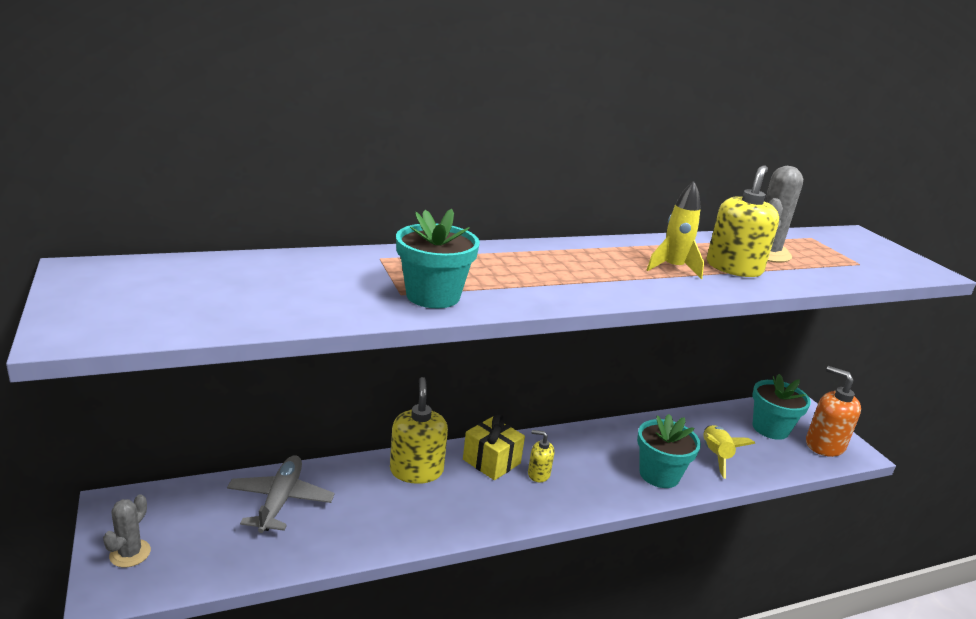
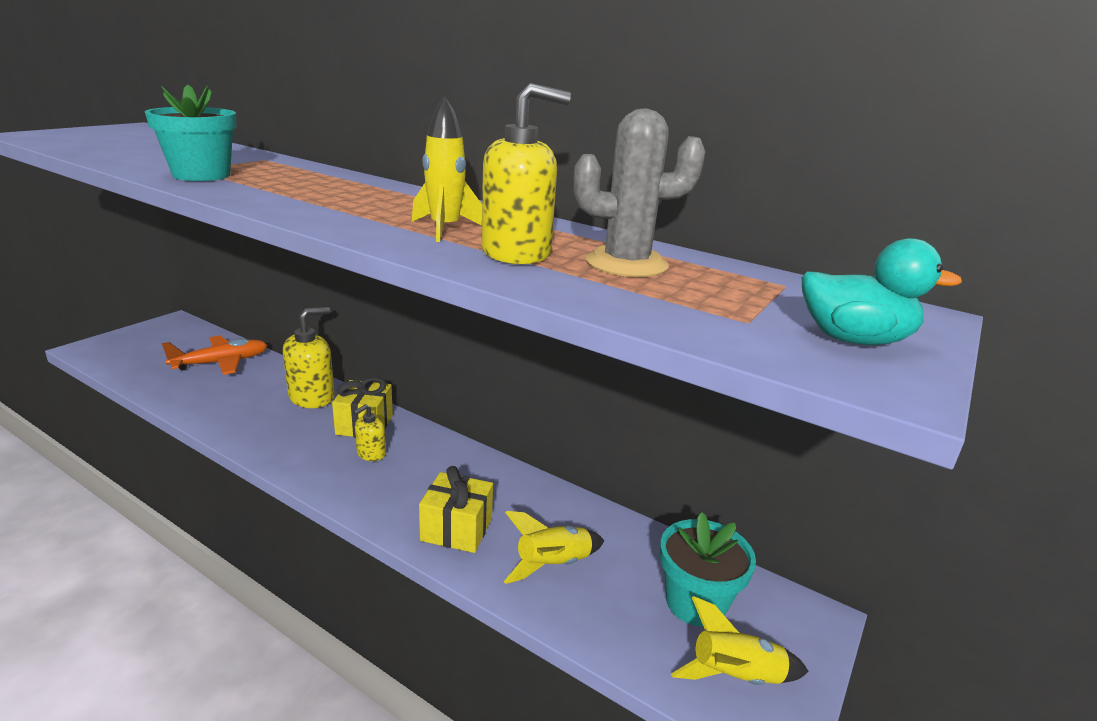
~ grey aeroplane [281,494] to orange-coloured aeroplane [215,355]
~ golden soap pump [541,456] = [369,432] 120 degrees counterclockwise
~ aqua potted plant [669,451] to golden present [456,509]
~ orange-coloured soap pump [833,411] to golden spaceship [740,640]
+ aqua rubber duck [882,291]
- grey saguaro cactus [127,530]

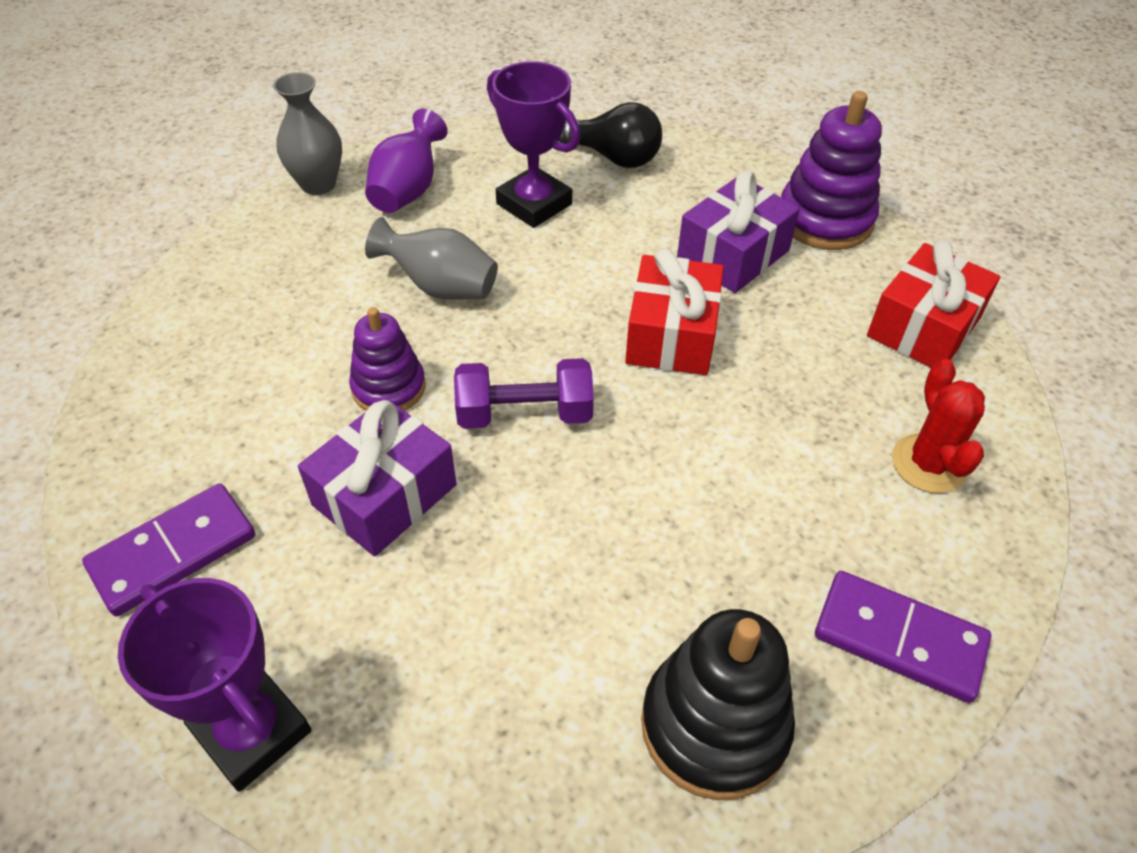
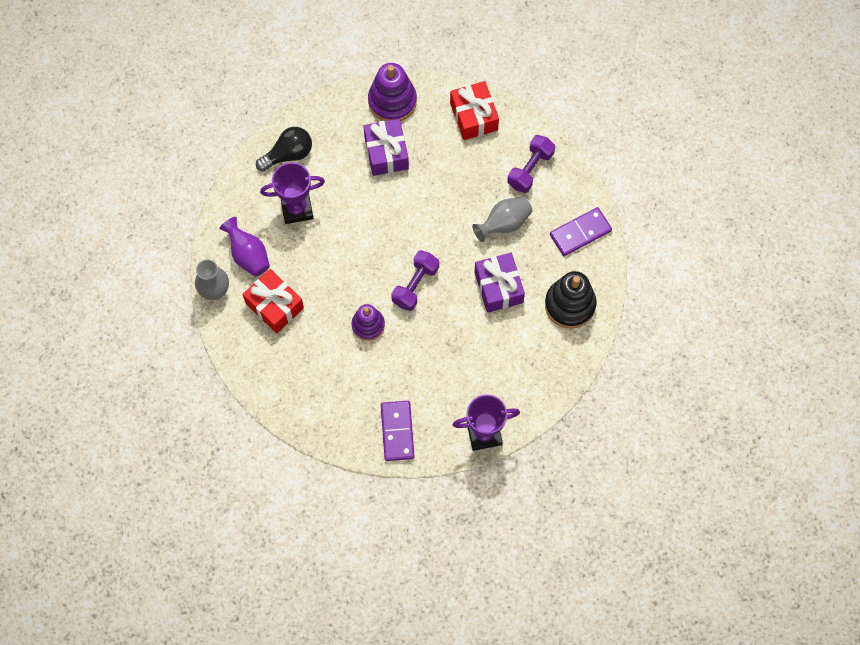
~ crimson present [674,311] to [273,301]
~ grey vase [431,258] to [502,219]
~ purple present [377,477] to [499,283]
~ crimson saguaro cactus [938,426] to purple free weight [531,164]

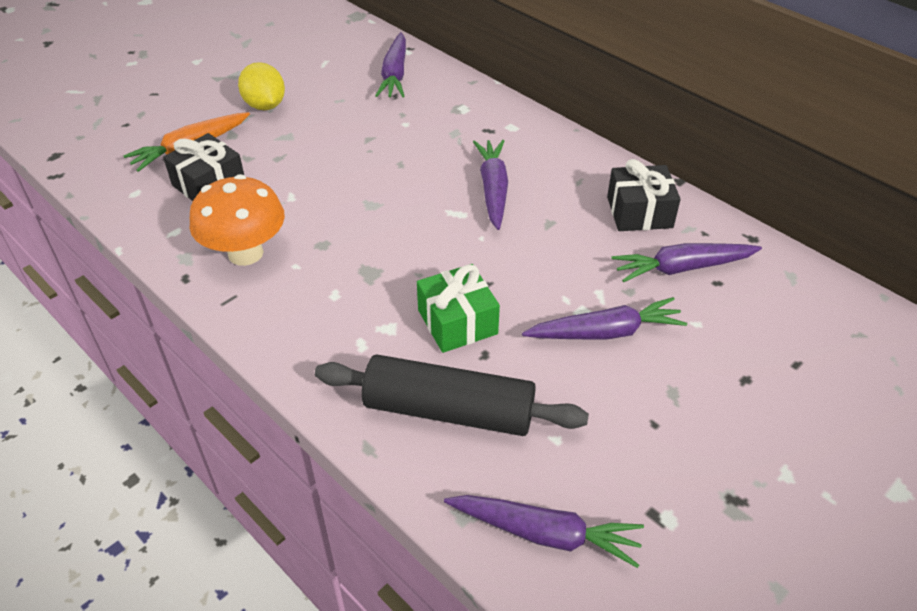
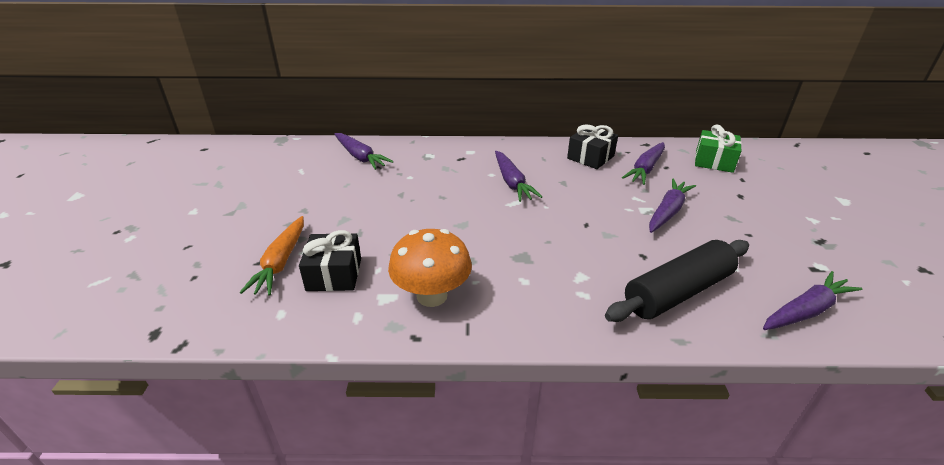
~ purple carrot [490,185] = [518,176] 150 degrees counterclockwise
~ green present [458,308] to [718,148]
- golden lemon [261,86]

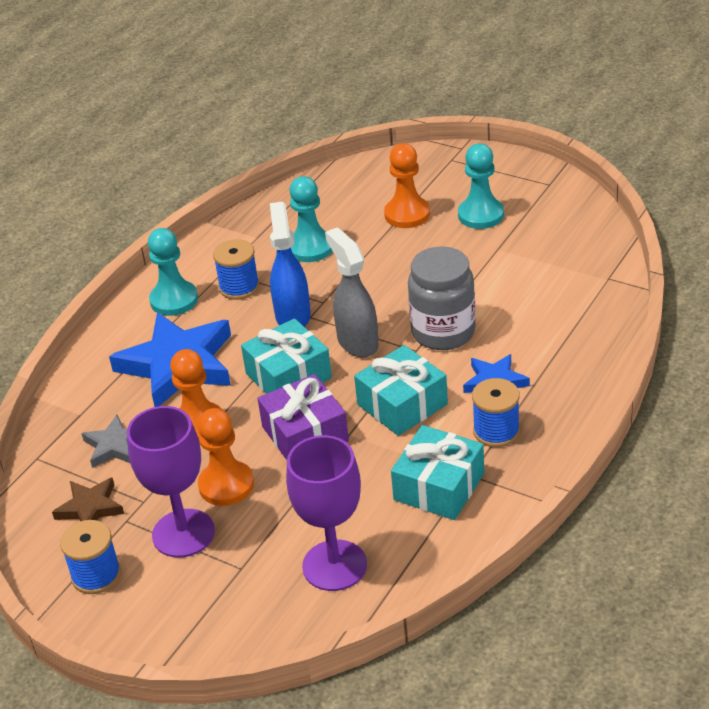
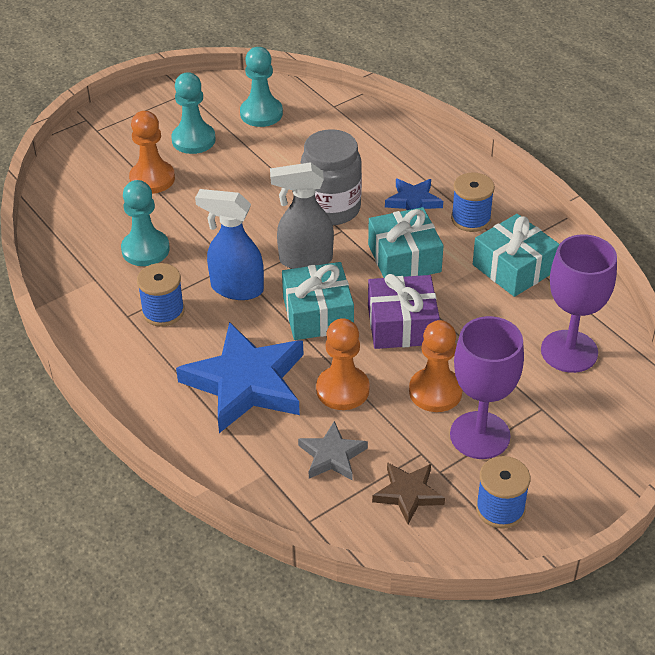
~ aqua chess pawn [173,272] to [261,87]

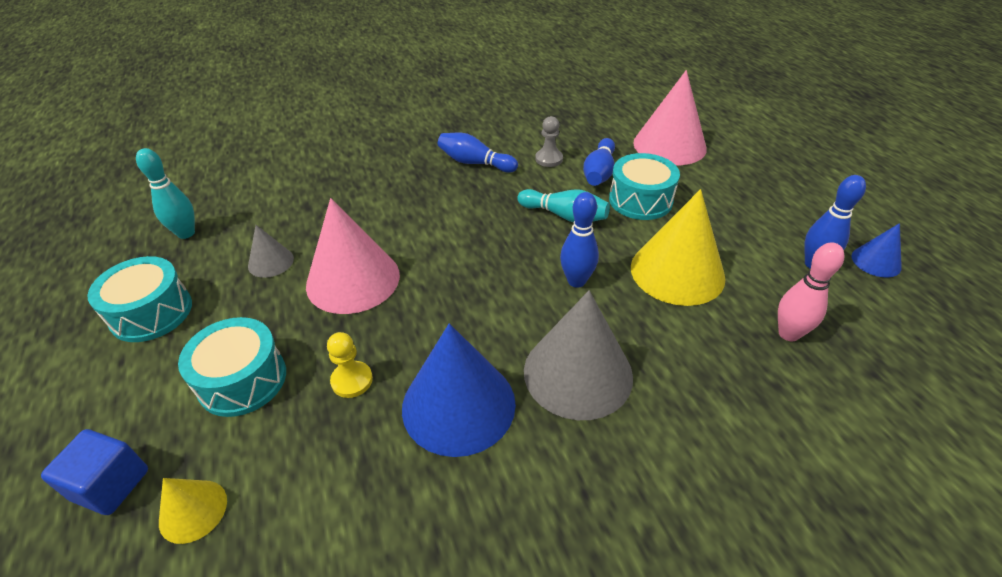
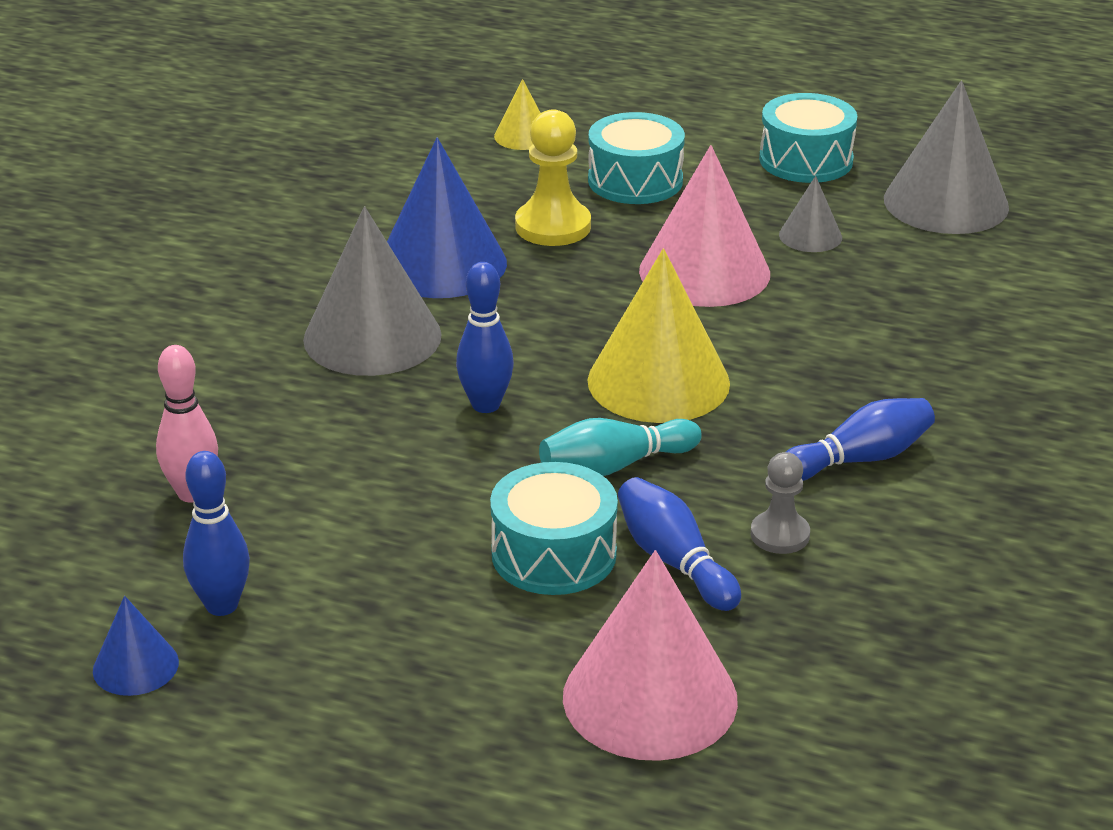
~ golden chess pawn [350,365] = [553,177] x1.61
~ golden cone [678,247] to [659,335]
~ aqua tenpin [165,193] to grey cone [946,157]
- blue cube [94,472]

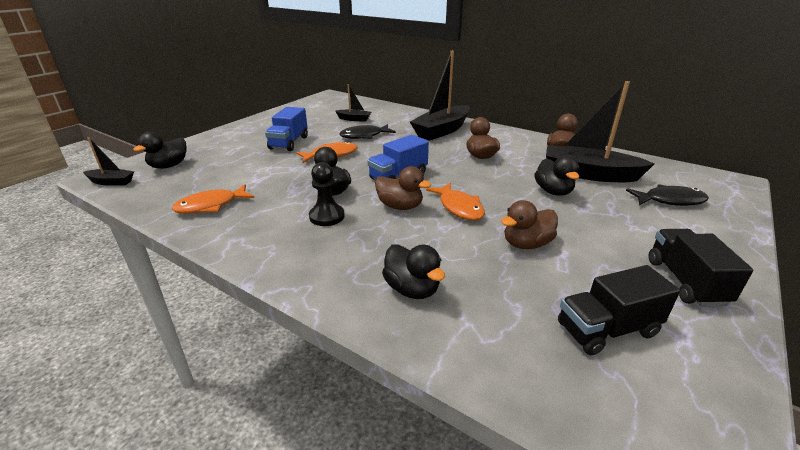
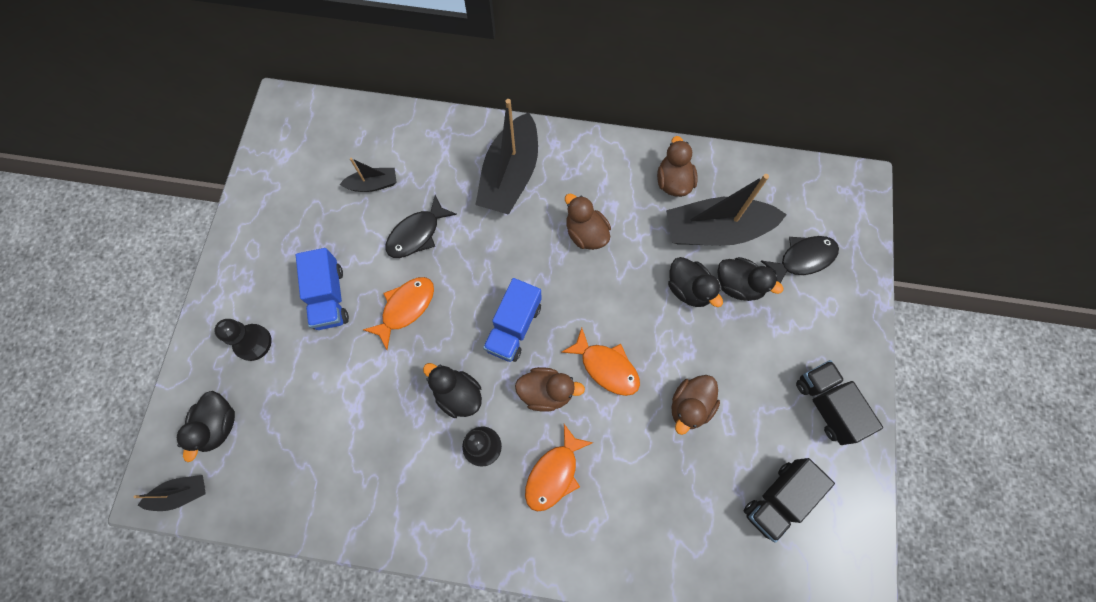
+ ebony chess pawn [243,340]
~ orange-coloured fish [213,199] to [559,468]
~ ebony rubber duck [413,271] to [751,279]

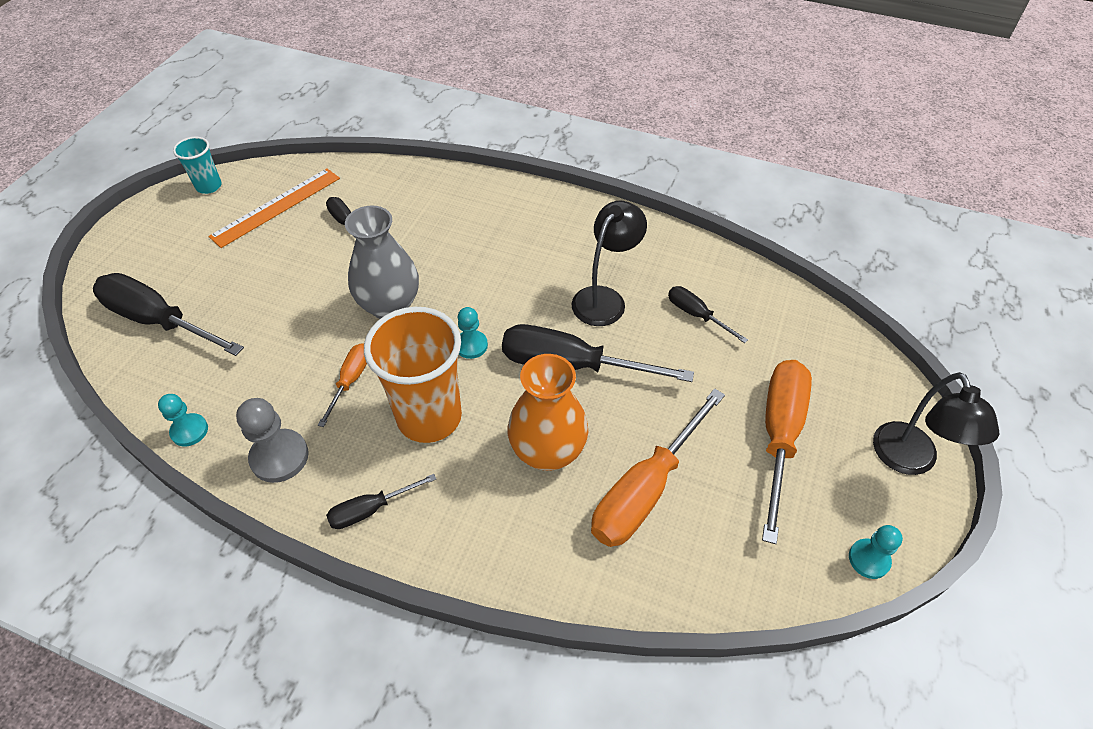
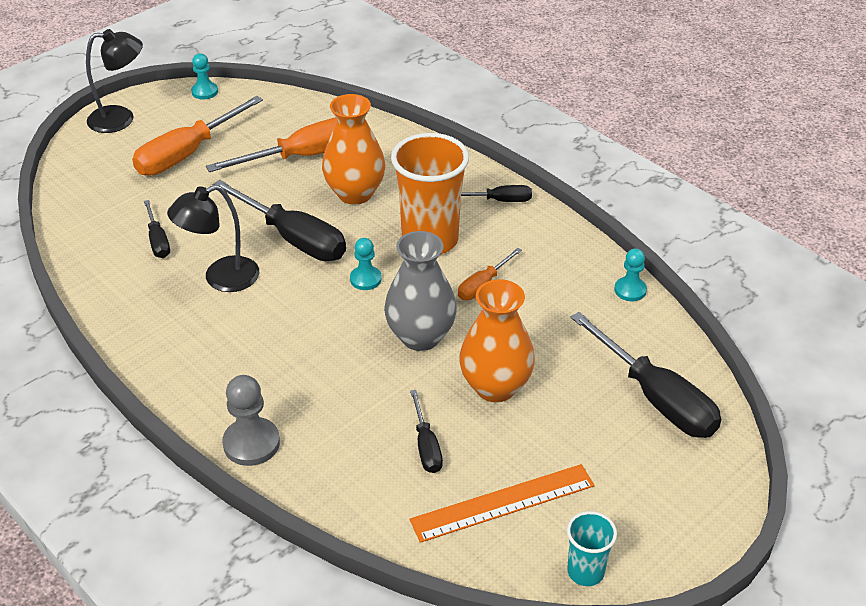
~ ebony lamp [936,423] = [114,81] 60 degrees clockwise
~ grey chess pawn [272,440] to [251,420]
+ orange-coloured vase [497,340]

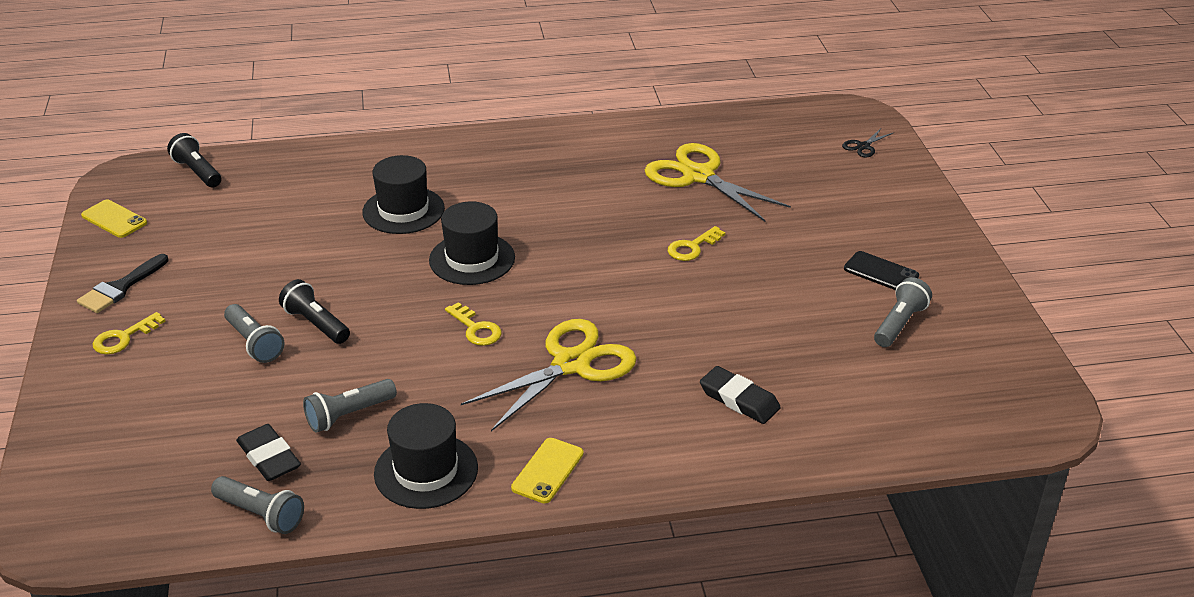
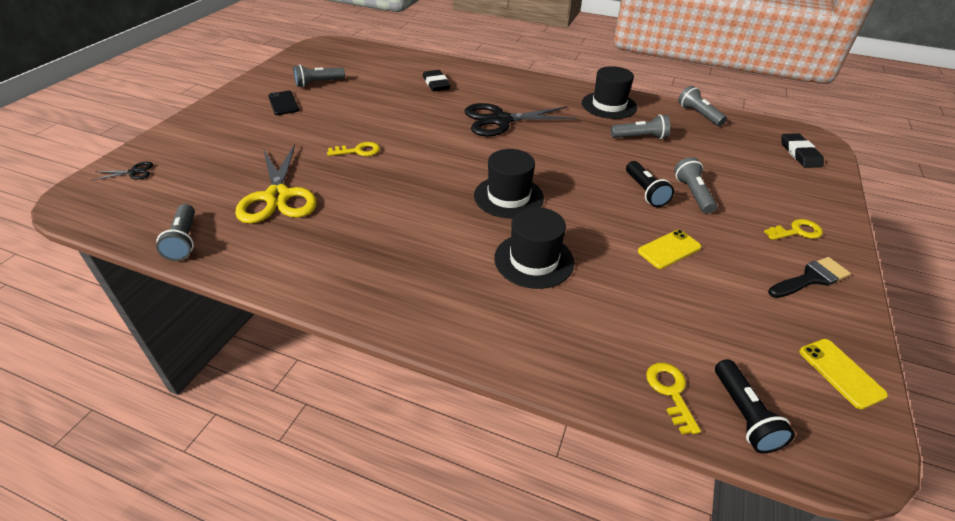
+ grey torch [175,232]
~ golden scissors [549,375] to ebony scissors [520,120]
~ golden smartphone [547,470] to [669,249]
~ golden key [473,324] to [673,399]
~ ebony eraser [268,452] to [802,150]

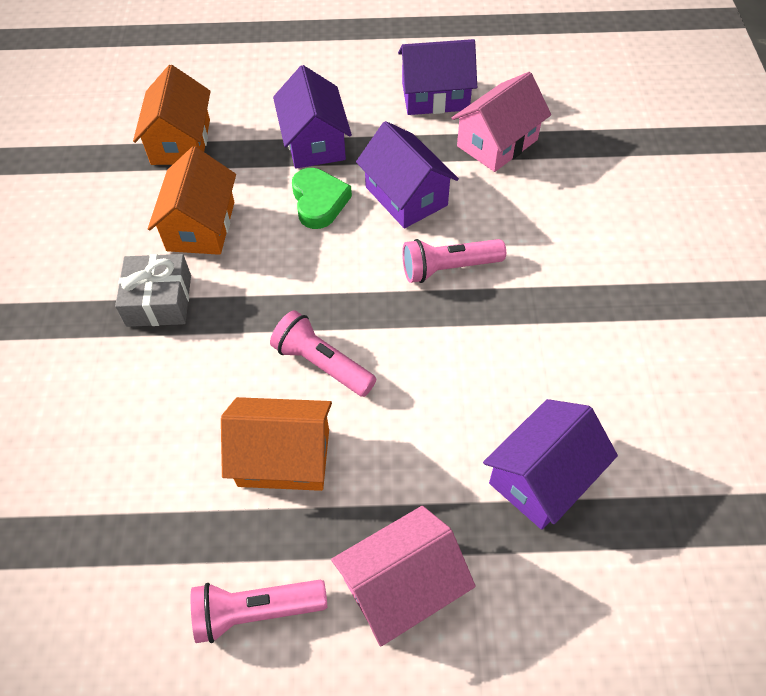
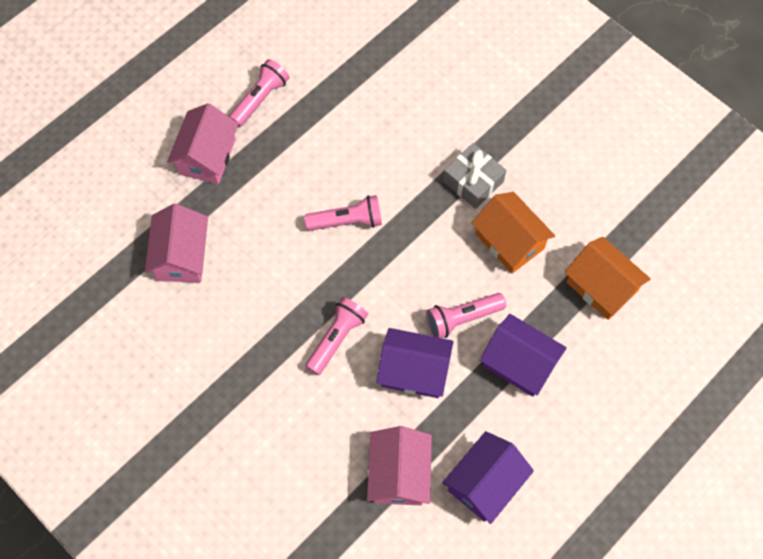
~ purple house [550,464] to rosy house [176,243]
~ green heart shape [322,198] to rosy torch [466,315]
- orange-coloured house [276,444]

